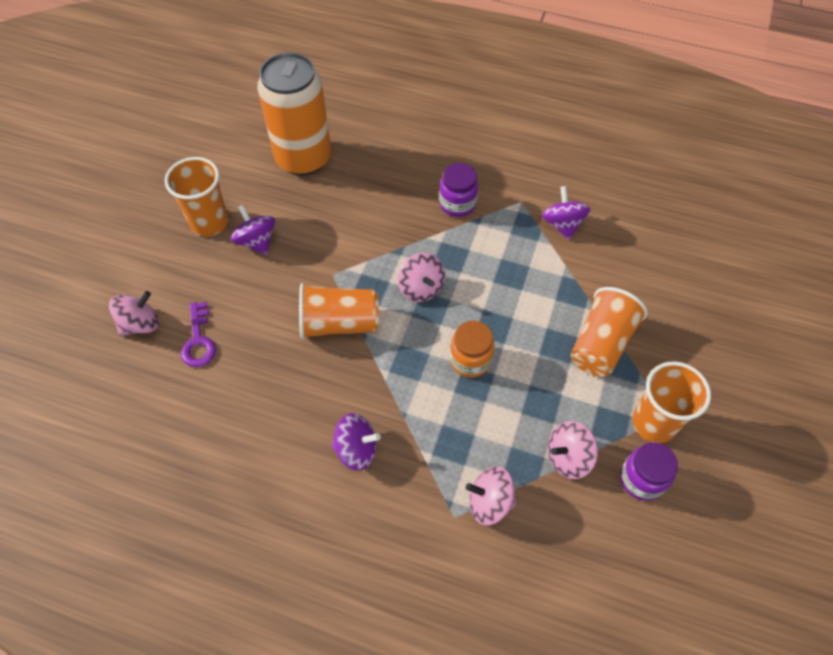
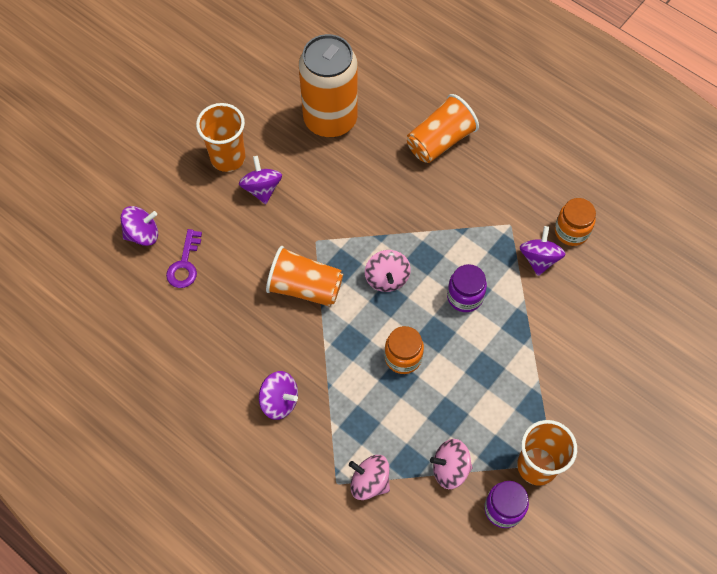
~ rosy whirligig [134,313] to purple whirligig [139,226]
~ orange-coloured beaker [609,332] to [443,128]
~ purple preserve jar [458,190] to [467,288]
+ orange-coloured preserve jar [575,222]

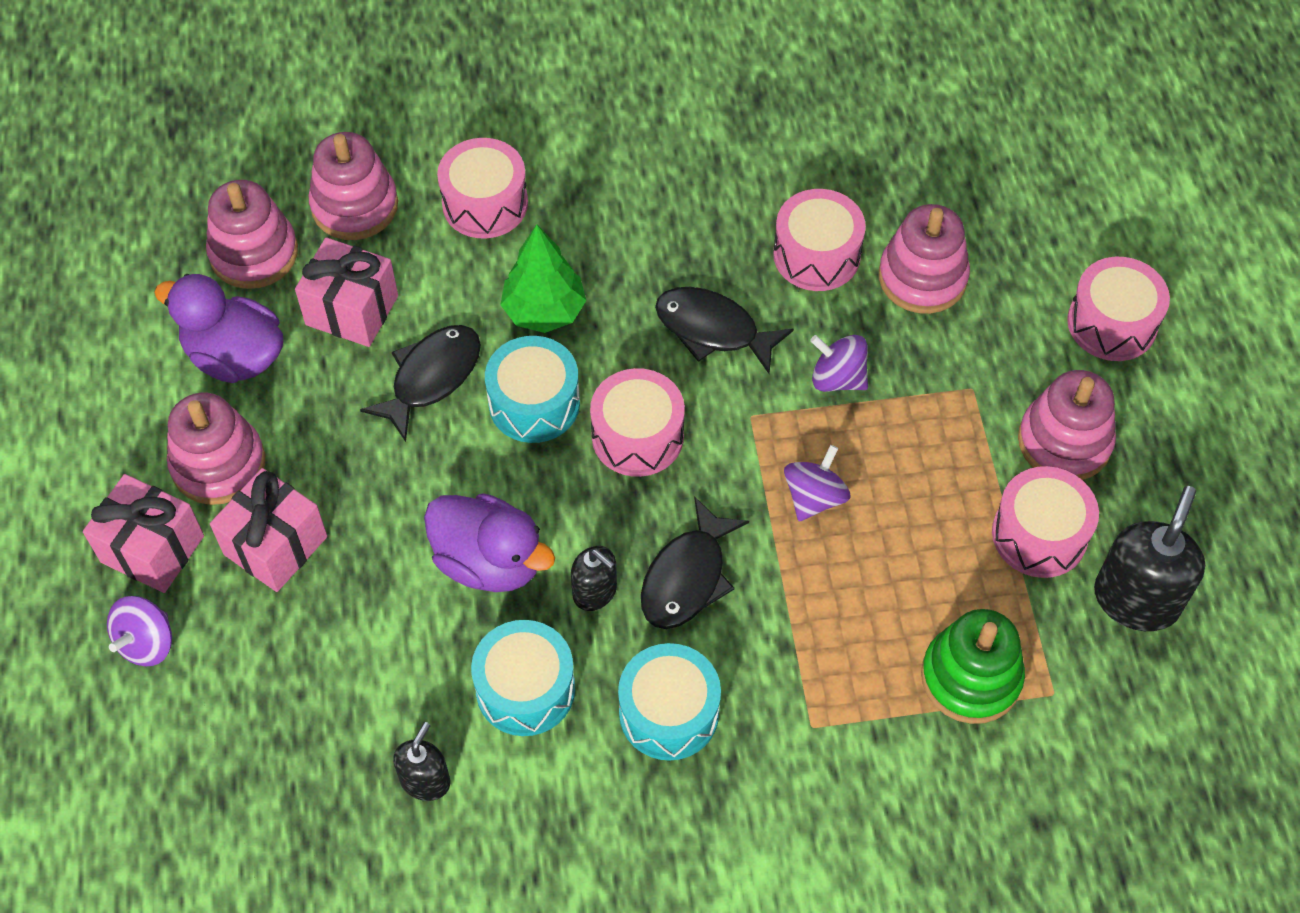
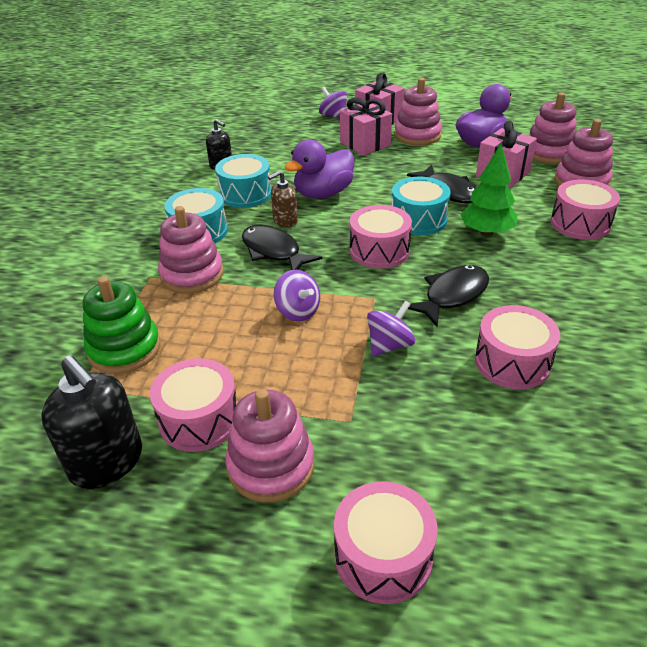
~ rosy stacking toy [924,259] to [191,250]
~ ebony soap pump [594,578] to brown soap pump [283,199]

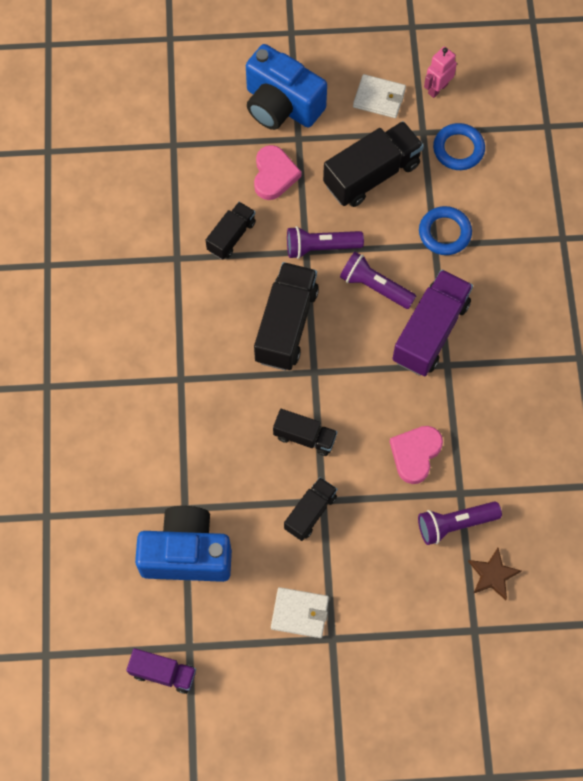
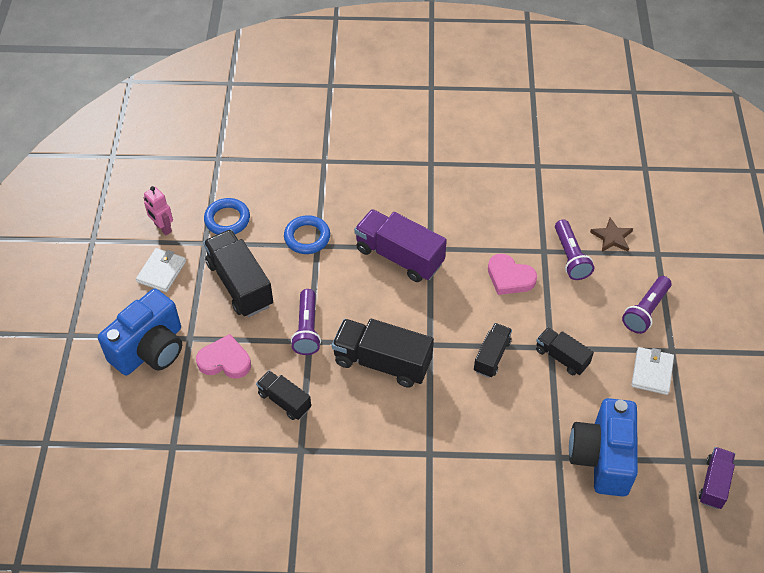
~ purple torch [378,280] to [646,305]

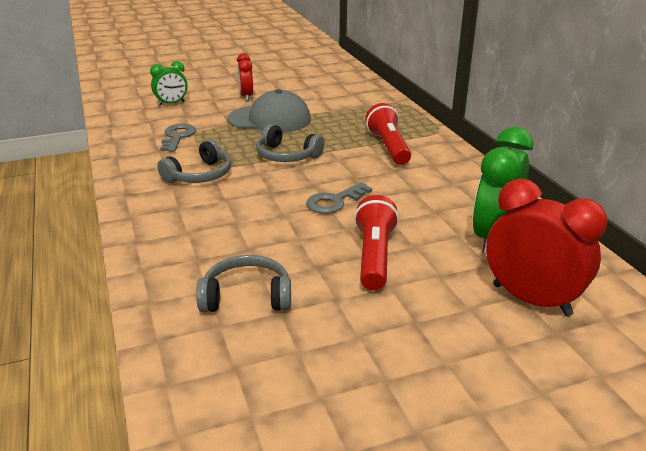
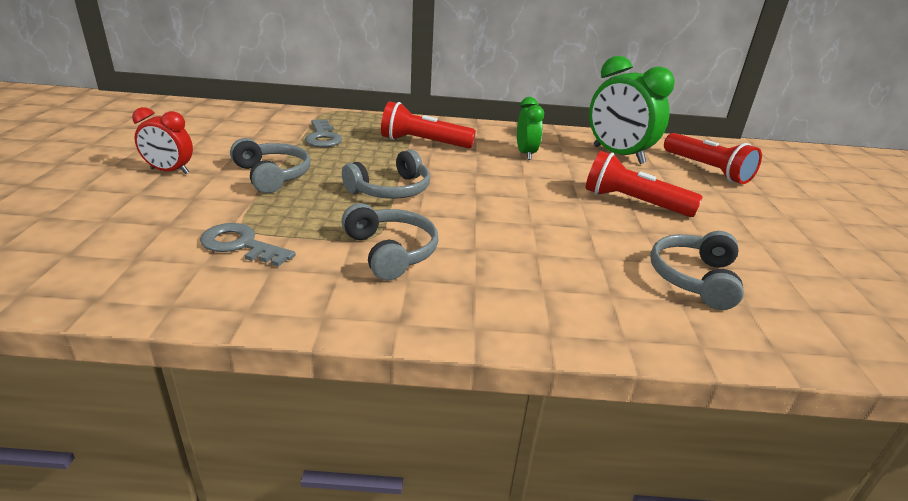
~ grey cap [269,111] to grey headset [270,165]
~ grey key [339,198] to [323,133]
~ green clock [169,83] to [530,128]
~ crimson clock [547,247] to crimson torch [713,158]

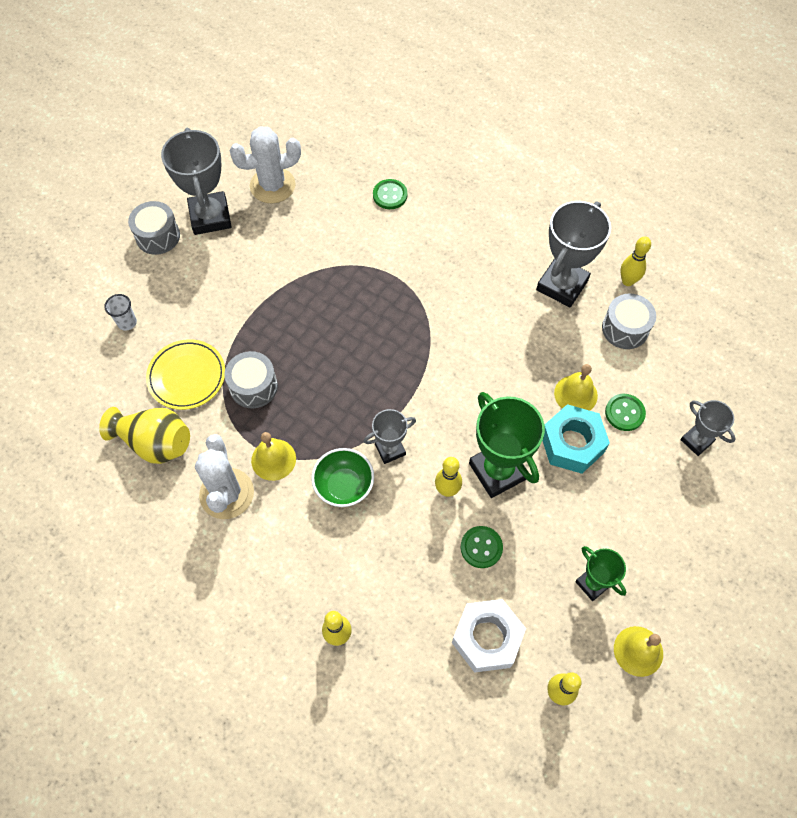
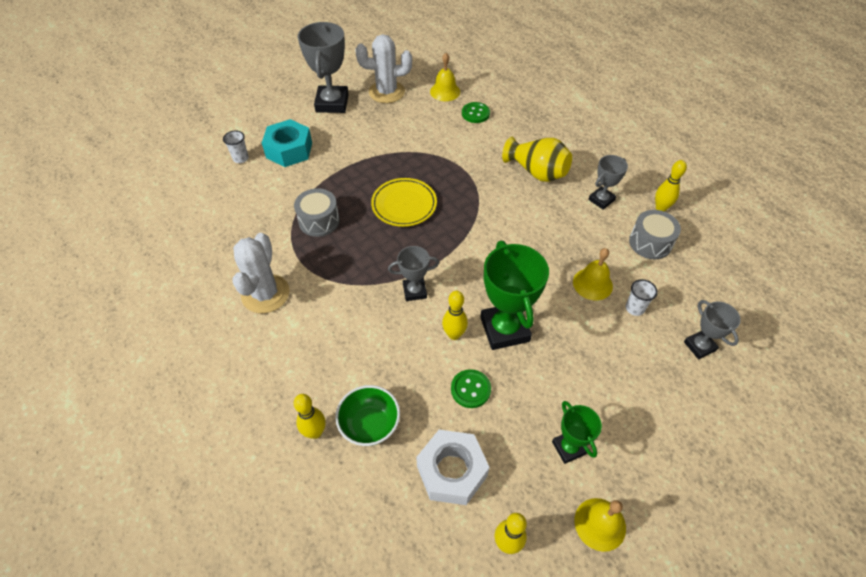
~ aqua hexagon nut [576,439] to [287,143]
~ green serving bowl [342,477] to [367,415]
~ golden flat dish [185,374] to [404,202]
~ golden bell [273,456] to [445,77]
~ golden vase [144,435] to [537,159]
~ grey award cup [573,254] = [608,182] x0.56
~ green button [625,412] to pure white beaker [642,297]
- grey drum [154,228]

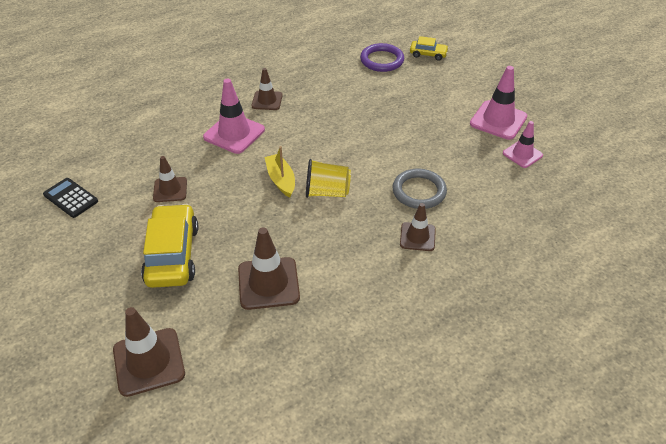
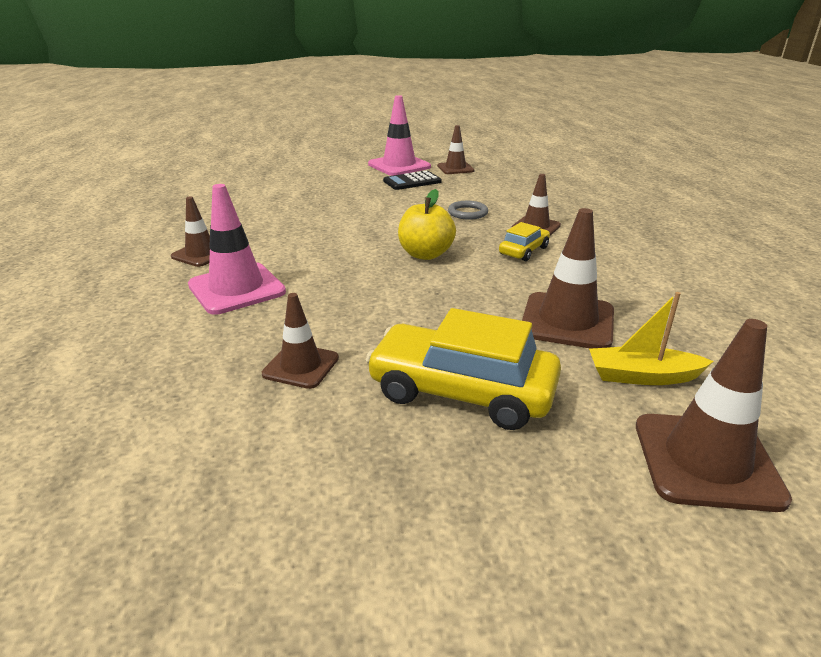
~ ebony calculator [70,198] to [412,180]
~ golden beaker [328,178] to golden apple fruit [427,224]
~ rosy road cone [523,144] to brown road cone [455,149]
~ grey torus [419,189] = [468,210] x0.64
~ golden toy car [429,48] to [524,241]
~ golden boat [280,172] to [651,338]
- purple torus [382,57]

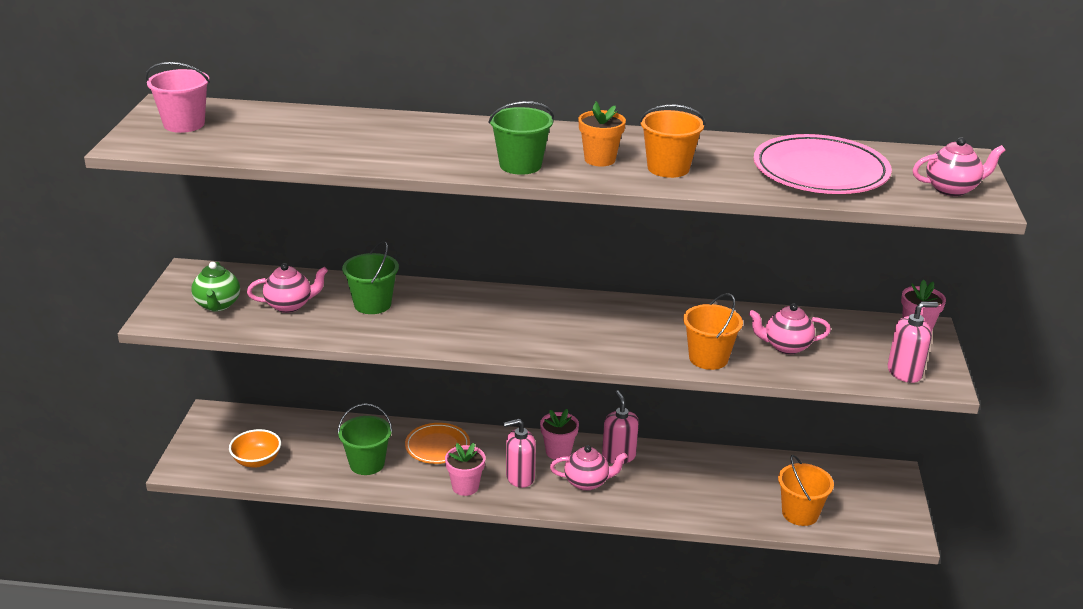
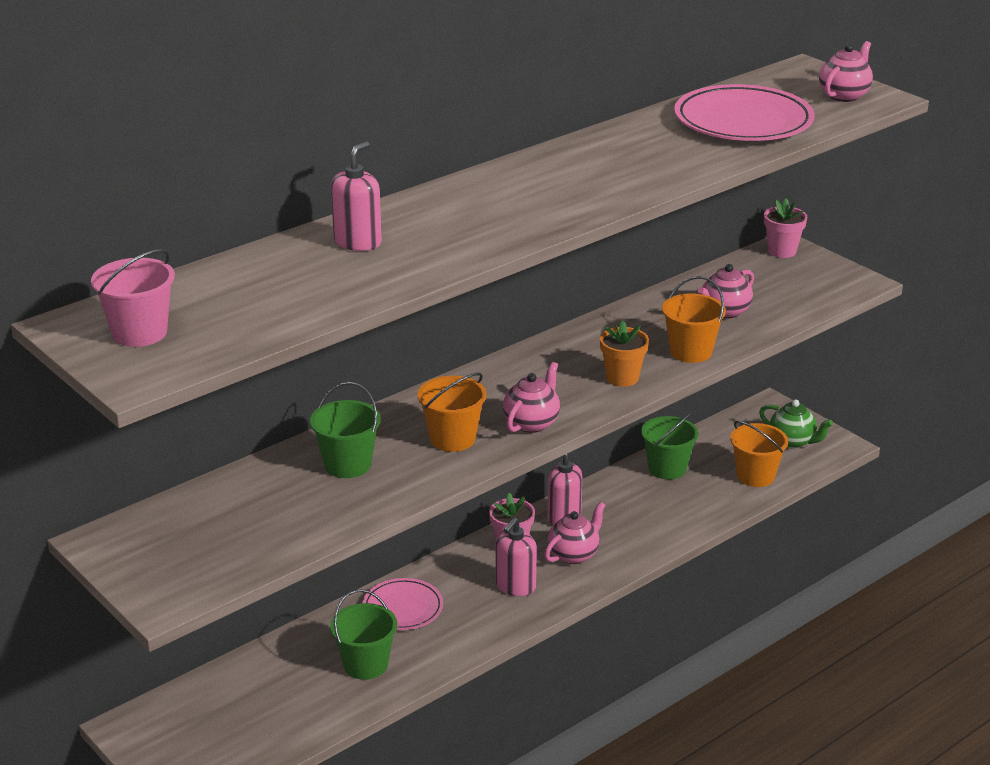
~ rosy soap pump [913,342] to [356,196]
~ orange-coloured flat dish [437,443] to rosy flat dish [403,604]
~ orange-coloured pail [672,141] to [452,412]
~ rosy china teapot [287,288] to [531,397]
~ orange-coloured potted plant [602,134] to [624,354]
~ green pail [521,138] to [669,446]
~ green china teapot [215,286] to [796,424]
- orange-coloured serving bowl [255,448]
- rosy potted plant [465,469]

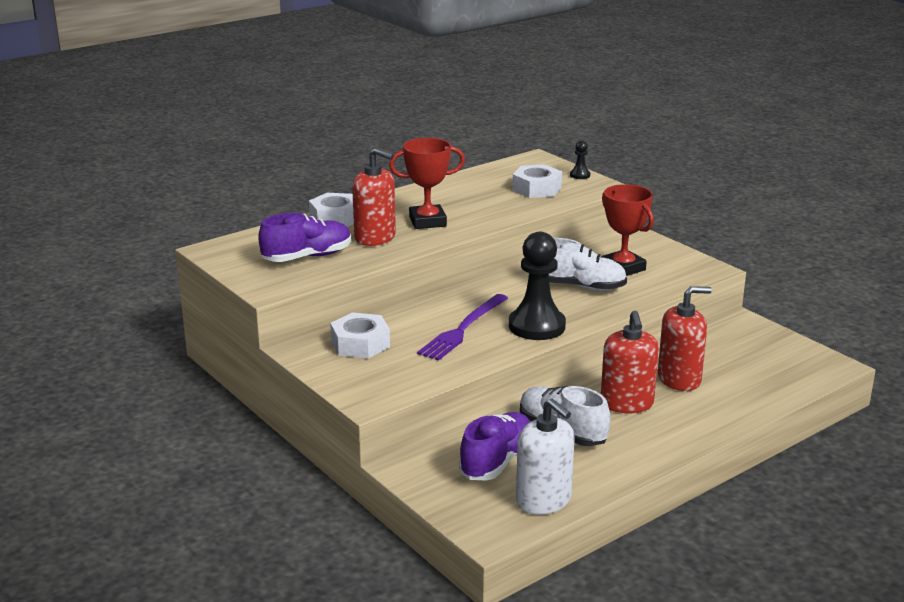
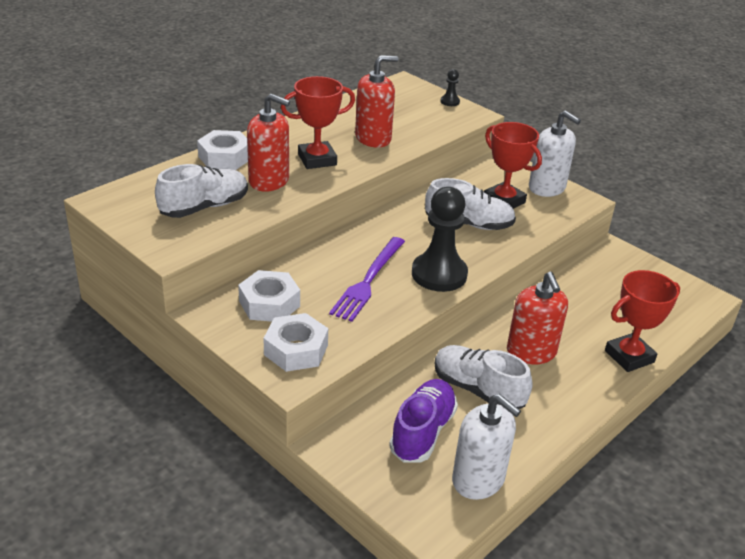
~ purple sneaker [304,237] to pure white sneaker [201,191]
~ pure white hexagon nut [537,181] to [295,342]
~ crimson soap pump [685,338] to [376,101]
+ pure white soap pump [555,153]
+ crimson award cup [642,321]

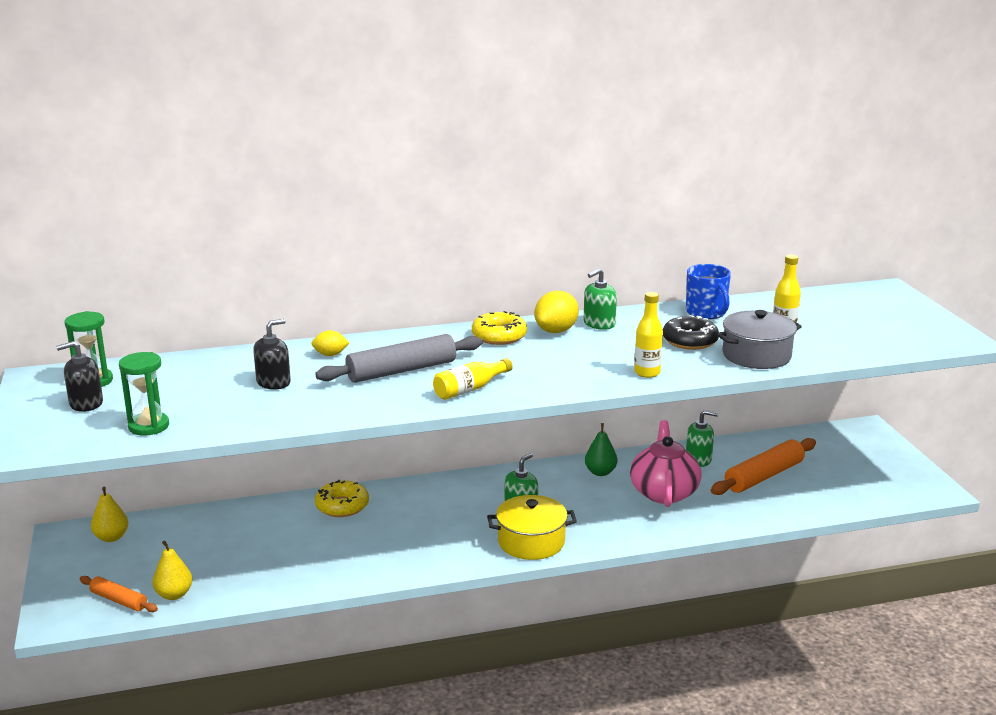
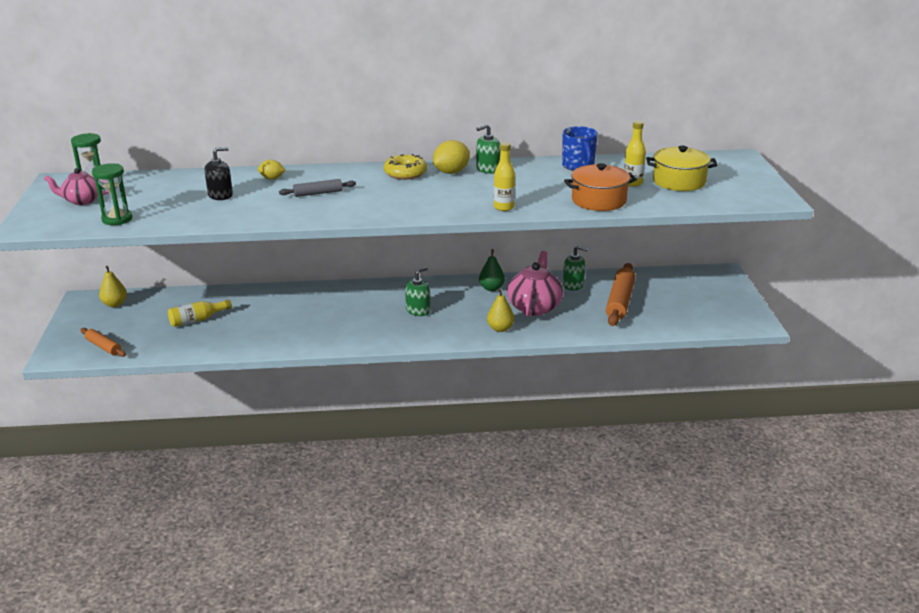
~ ebony soap pump [79,376] to rosy china teapot [76,186]
~ golden bottle [473,379] to [200,313]
~ grey pastry roller [399,358] = [317,188] x0.57
~ golden pear [172,570] to [500,310]
~ grey pot [759,339] to orange-coloured pot [600,187]
~ orange-coloured pastry roller [763,466] = [621,294] 45 degrees counterclockwise
~ golden pot [532,527] to [681,168]
- golden glazed donut [342,498]
- ebony glazed donut [691,332]

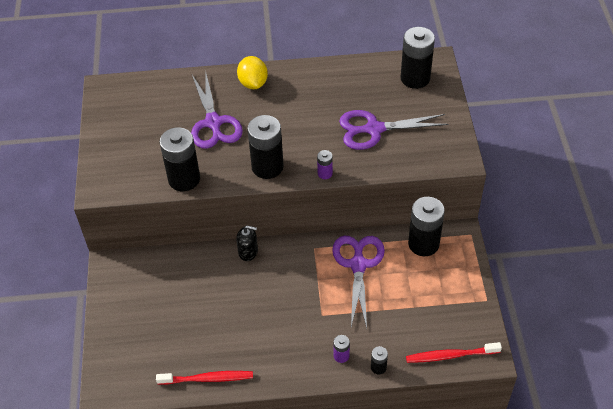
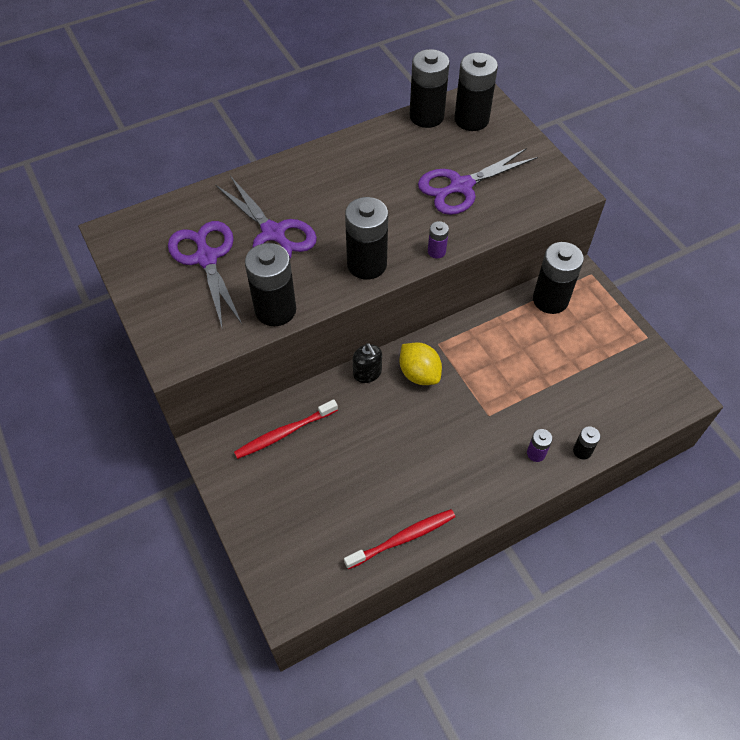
~ purple scissors [358,282] to [205,275]
~ crimson toothbrush [454,352] to [286,429]
~ ebony soap pump [247,243] = [367,363] 75 degrees clockwise
~ golden lemon [252,72] to [420,364]
+ ebony battery [429,88]

